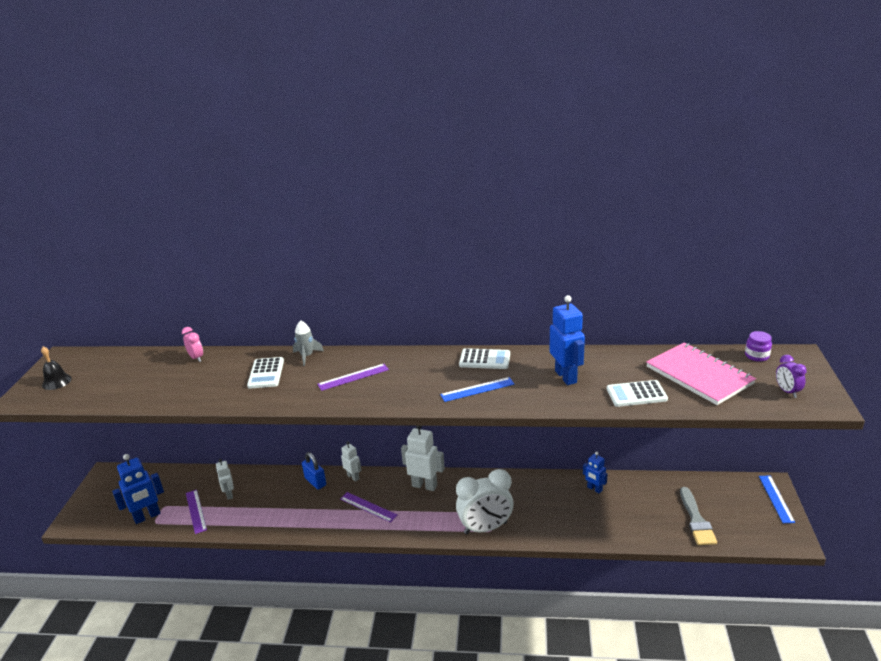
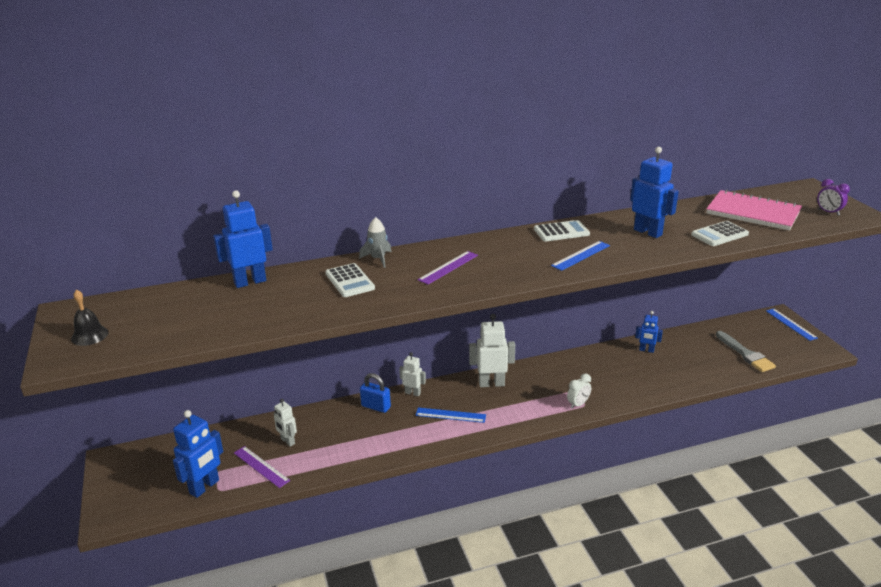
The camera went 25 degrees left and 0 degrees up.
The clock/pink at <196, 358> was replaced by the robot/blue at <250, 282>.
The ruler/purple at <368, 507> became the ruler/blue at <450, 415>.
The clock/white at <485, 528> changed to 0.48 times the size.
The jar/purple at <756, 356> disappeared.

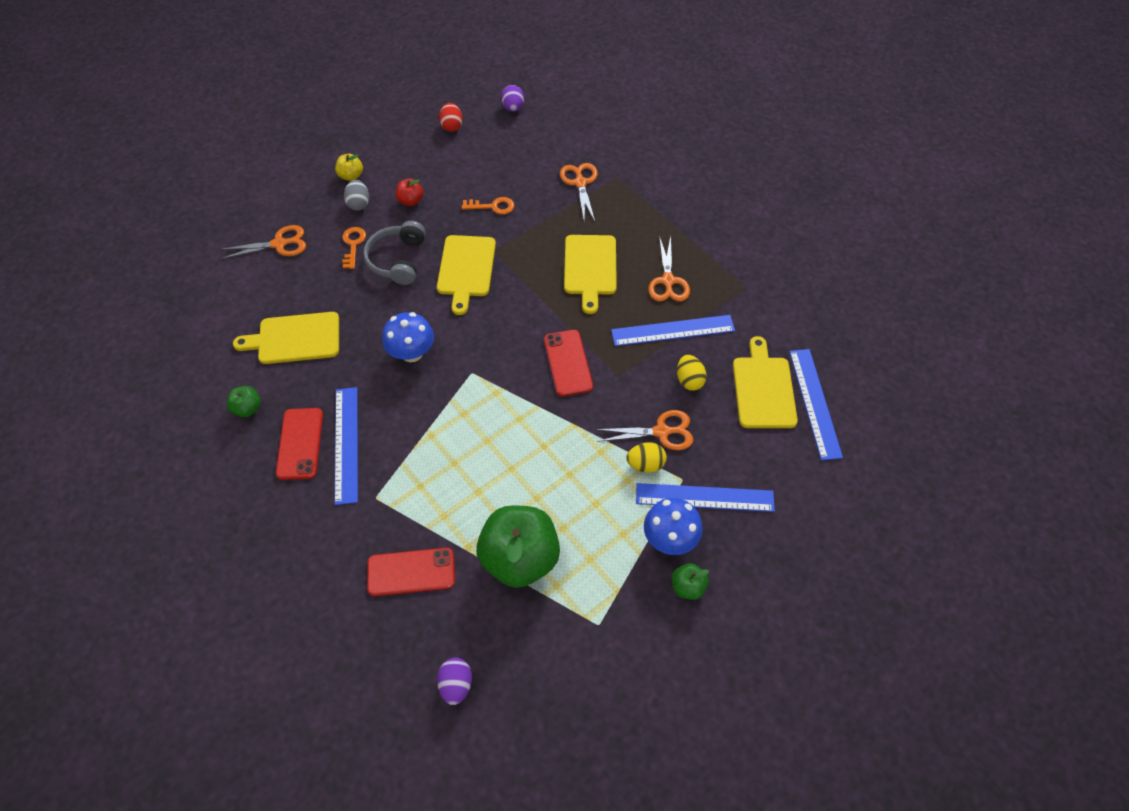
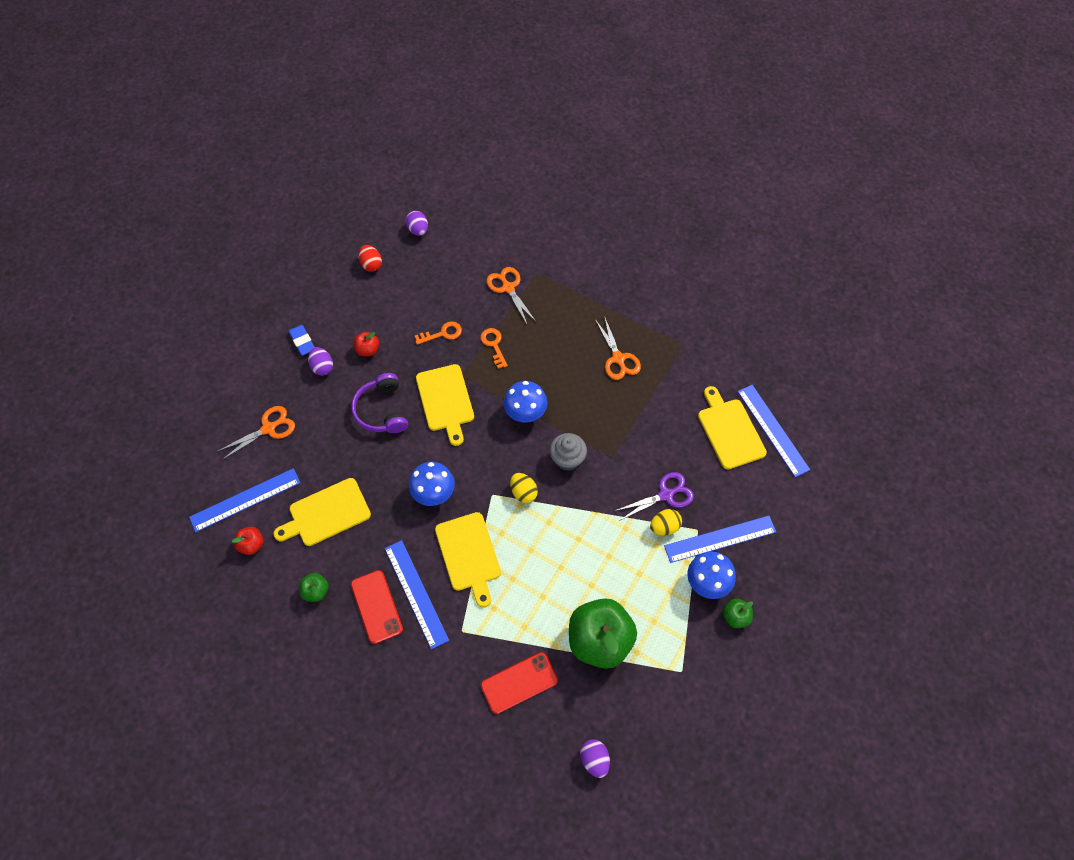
The camera went 20 degrees left and 5 degrees up.
The ruler/blue moved from <673, 330> to <245, 500>.
The apple/red at <252, 544> appeared.
The apple/yellow at <351, 176> was replaced by the eraser/blue at <302, 341>.
The egg/grey at <359, 204> became the egg/purple at <322, 367>.
The headphones/grey at <397, 260> became the headphones/purple at <382, 410>.
The cutting board/yellow moved from <590, 268> to <469, 554>.
The key/orange moved from <353, 245> to <493, 345>.
The mushroom/blue at <525, 413> appeared.
The egg/yellow moved from <689, 380> to <523, 492>.
The phone/red at <568, 363> was replaced by the cupcake/grey at <567, 459>.
The scissors/orange at <661, 432> became the scissors/purple at <665, 495>.

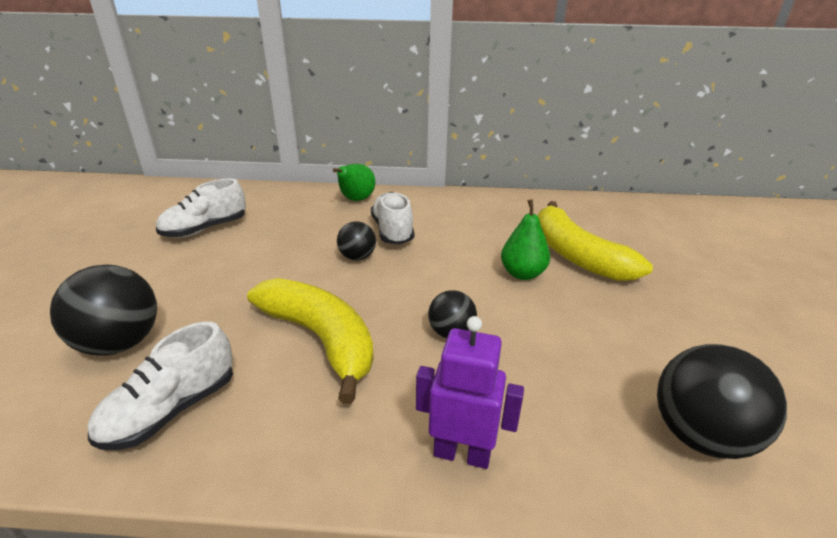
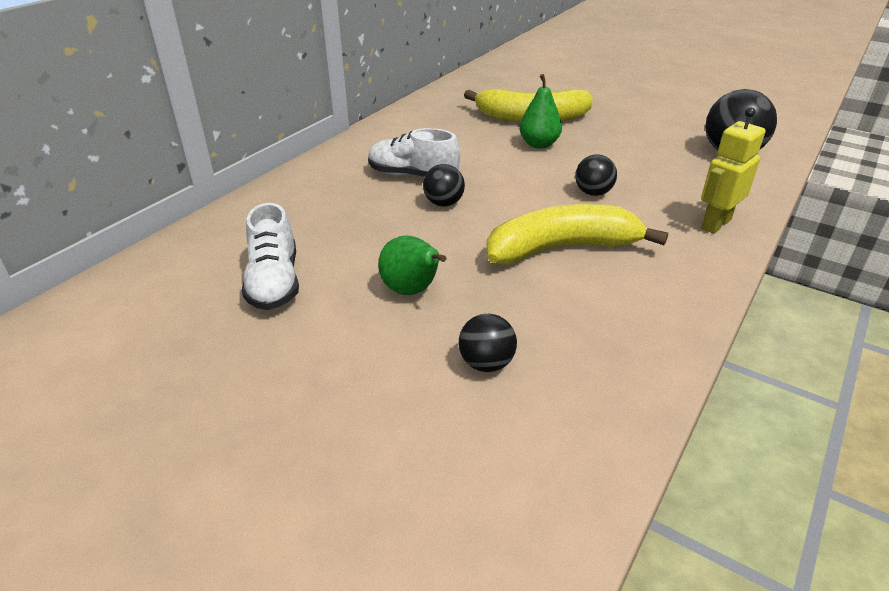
The camera went 60 degrees left and 5 degrees up.
The pear/green moved from <356, 200> to <412, 291>.
The ball/black at <120, 343> changed to 0.57 times the size.
The robot/purple at <462, 454> became the robot/yellow at <715, 224>.
The shoe/white at <171, 410> disappeared.

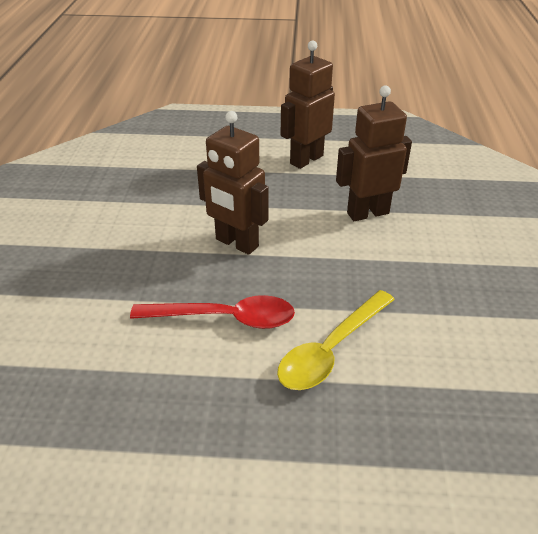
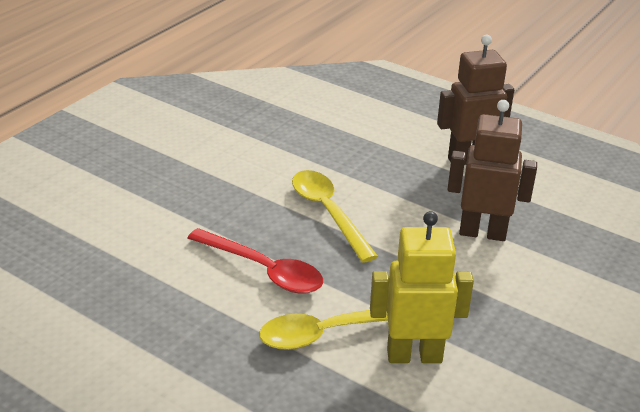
The camera went 30 degrees right and 5 degrees down.
The robot/brown at <236, 243> was replaced by the spoon/yellow at <328, 213>.
The robot/yellow at <414, 355> appeared.

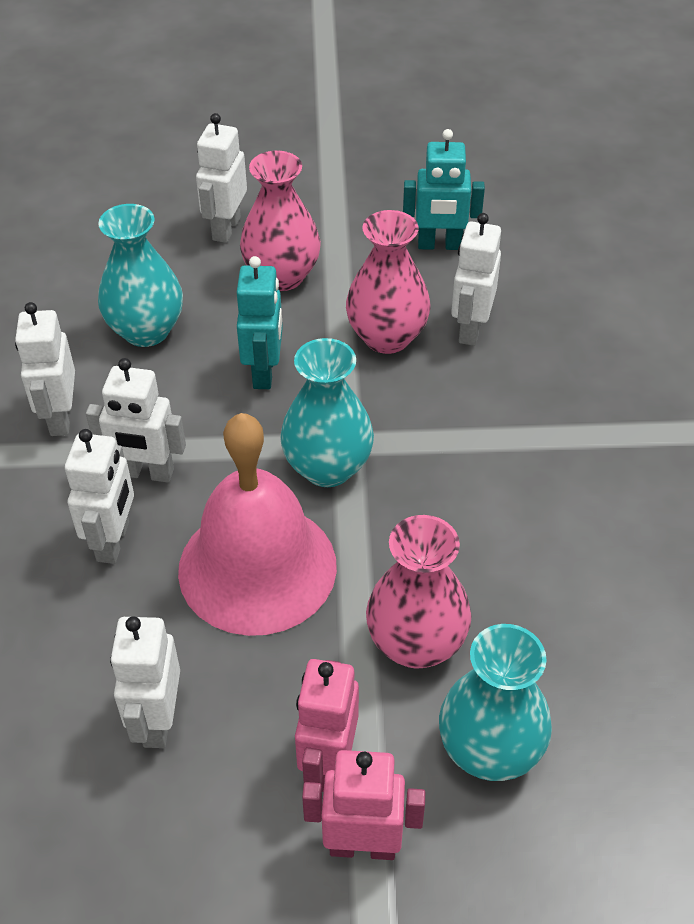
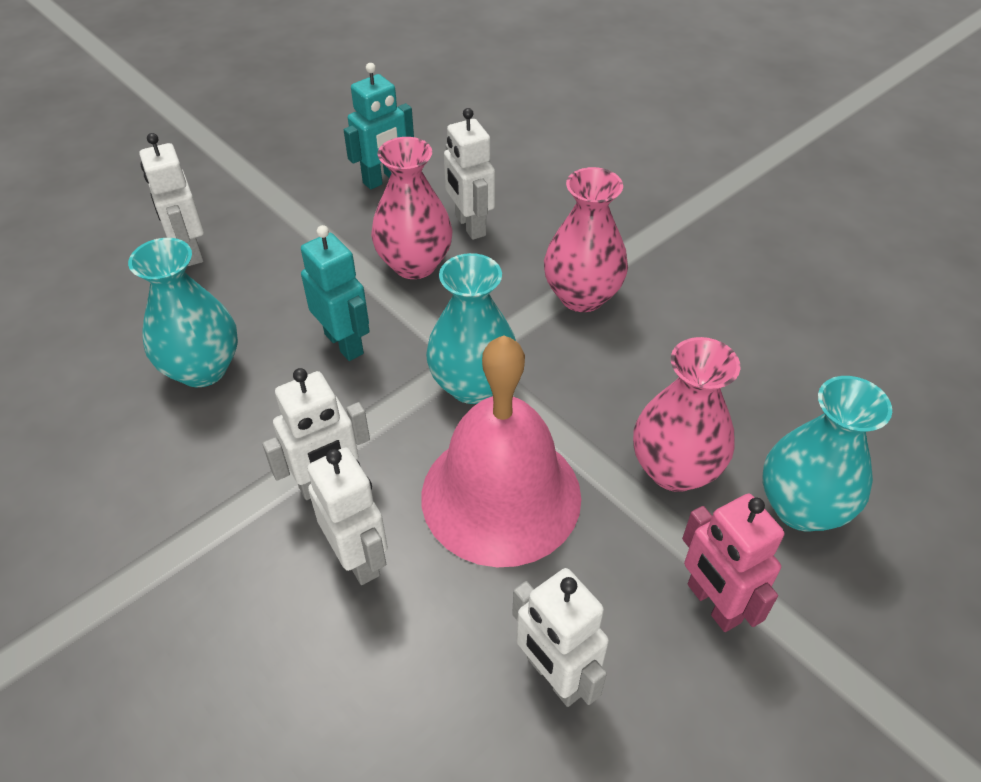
The camera went 40 degrees left and 0 degrees up.
The vase/pink moved from <282, 276> to <582, 296>.
The robot/white at <60, 417> disappeared.
The robot/pink at <362, 846> disappeared.

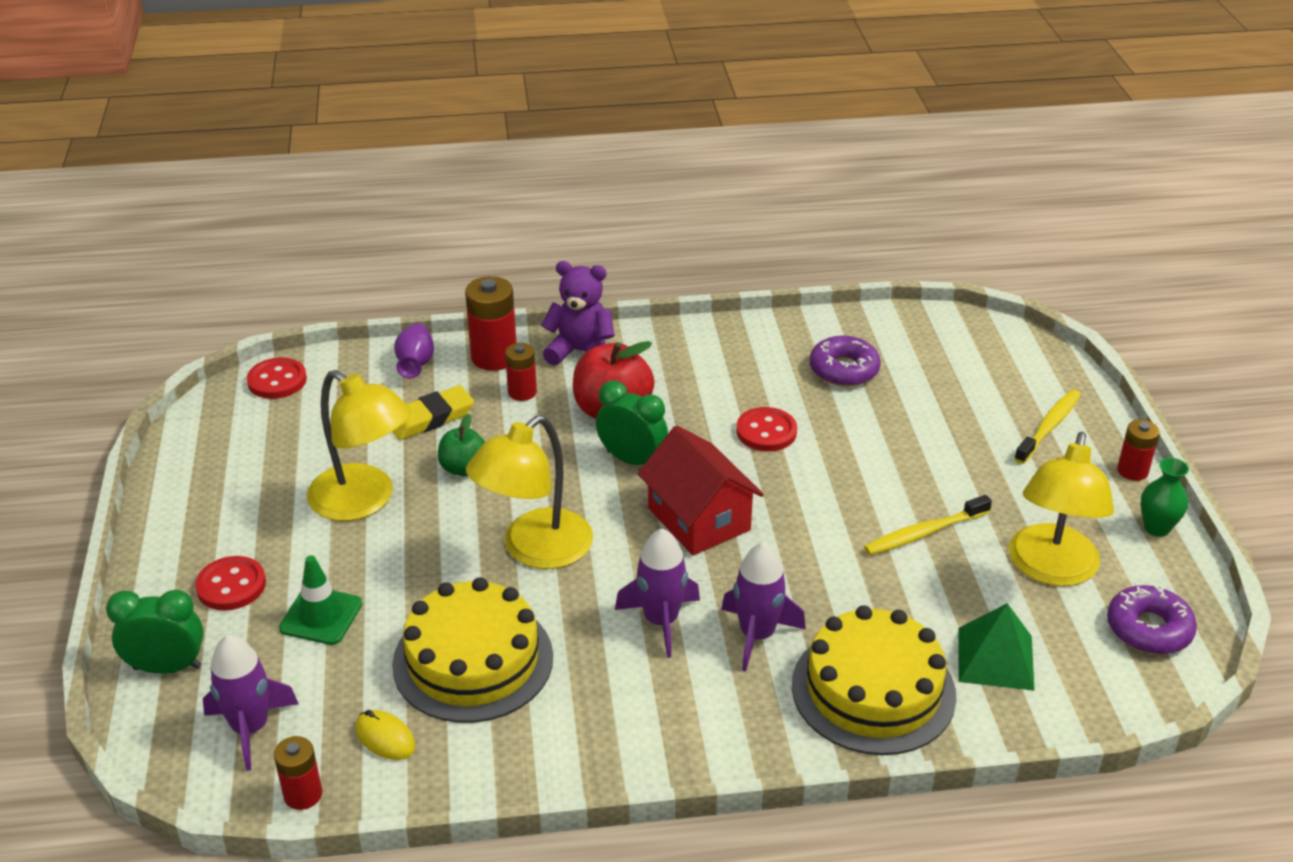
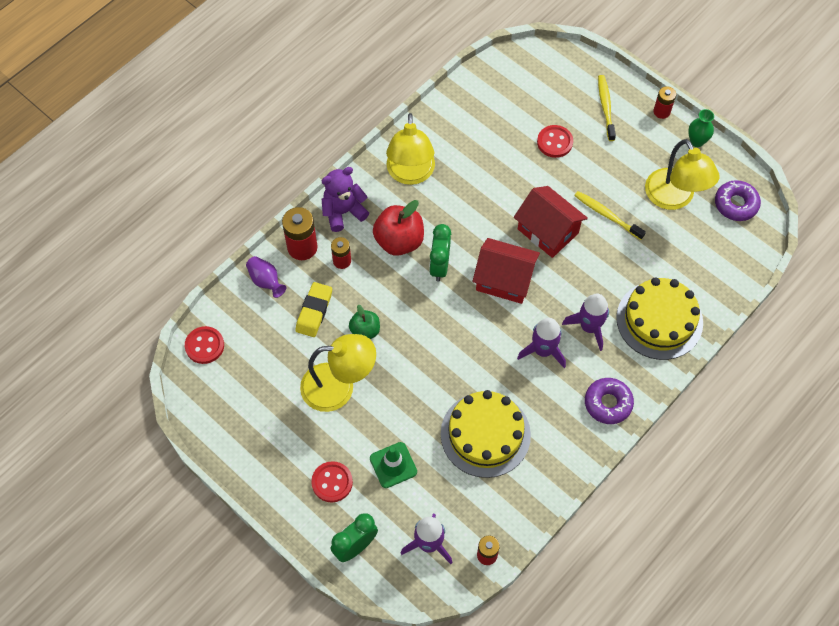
The camera went 40 degrees left and 25 degrees up.
The lamp/yellow moved from <535, 550> to <410, 174>.
The clock/green at <632, 460> turned 75 degrees counterclockwise.
The house/red at <548, 231> appeared.
The button/red moved from <766, 432> to <554, 142>.
The toothbrush/yellow at <924, 533> turned 105 degrees clockwise.
The donut/purple moved from <844, 370> to <608, 403>.
The mouse/yellow at <385, 738> disappeared.
The pyramid/green at <995, 658> disappeared.

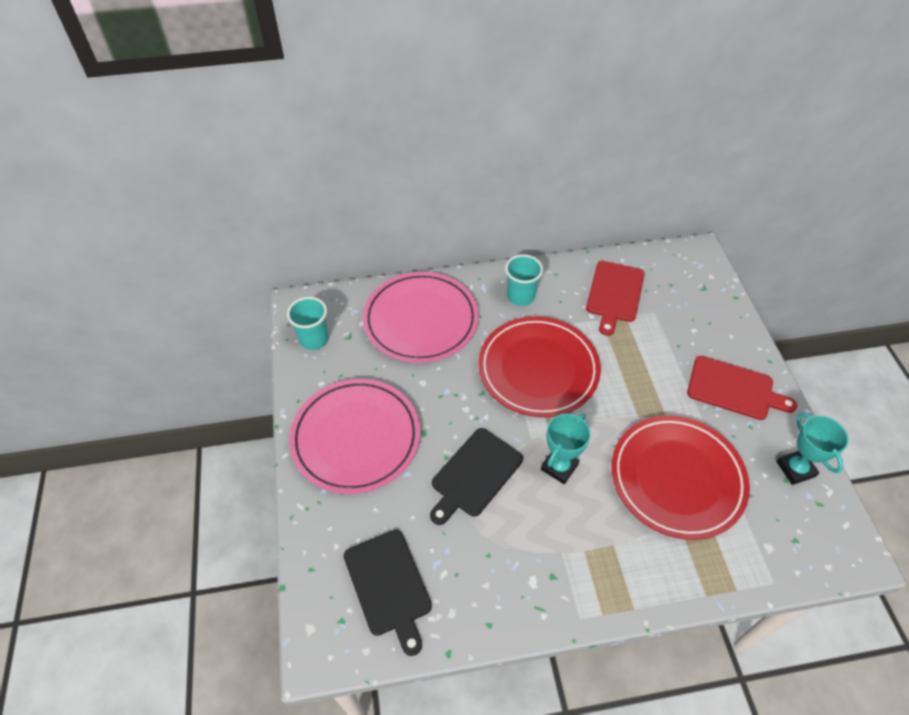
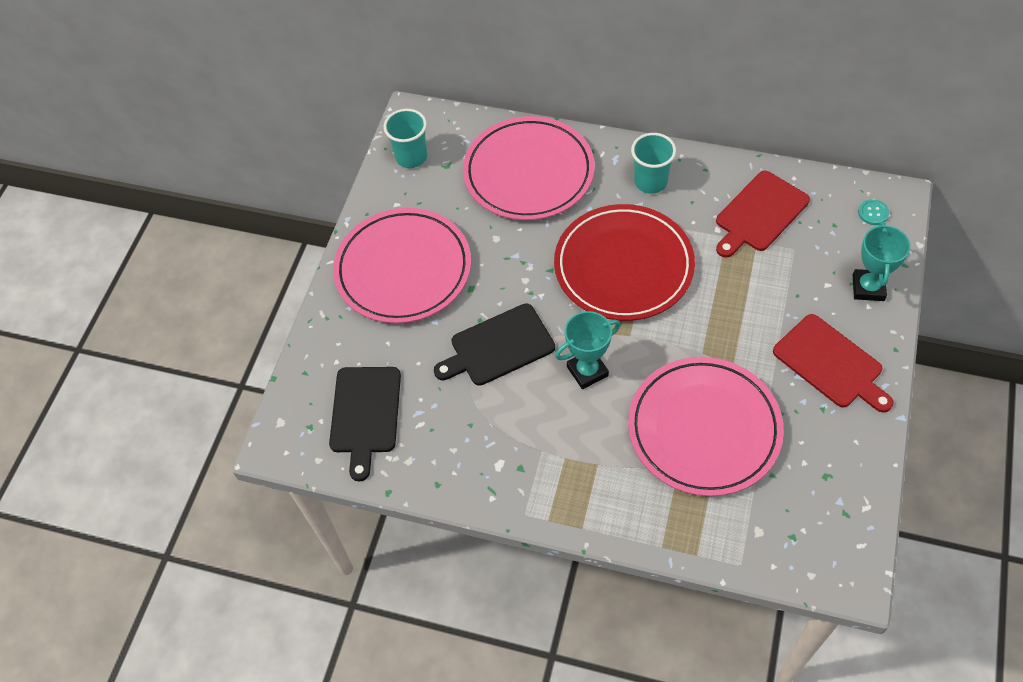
The camera went 30 degrees right and 5 degrees up.
The plate/red at <677, 478> became the plate/pink at <704, 429>.
The trophy/turquoise moved from <795, 469> to <868, 288>.
The button/turquoise at <873, 213> appeared.

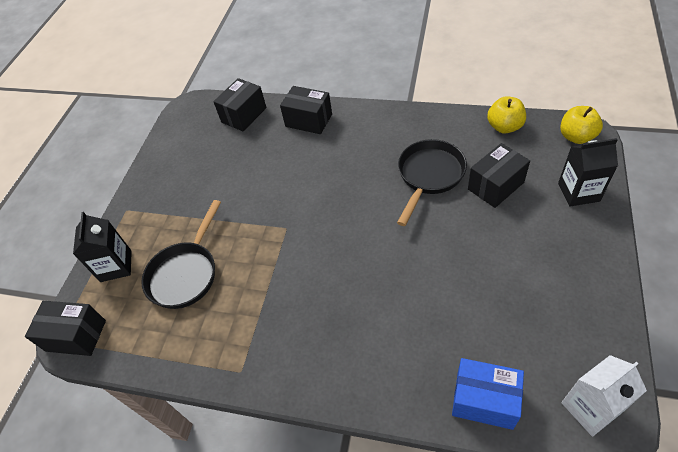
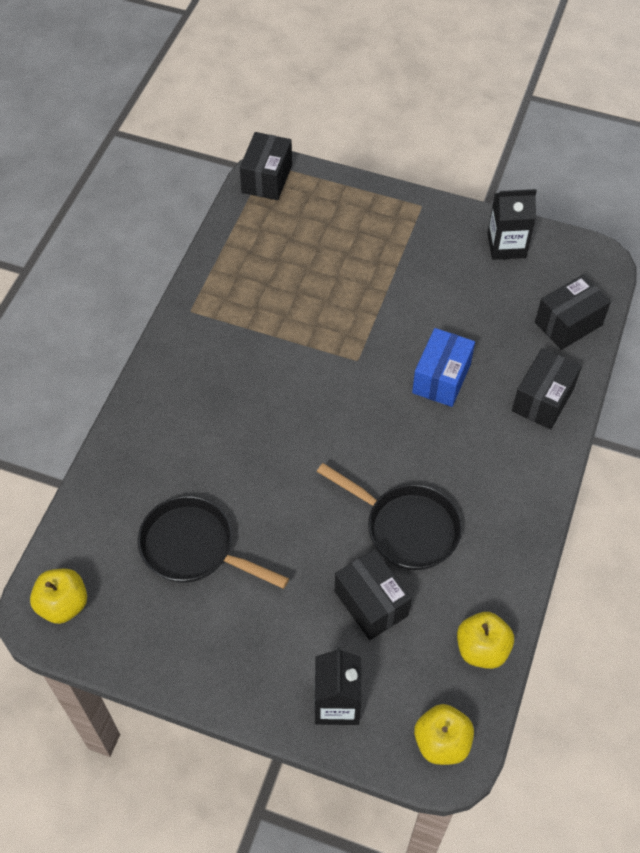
The camera went 90 degrees right and 5 degrees up.
The carton/white at <590, 408> was replaced by the apple/yellow at <63, 604>.
The pan/black moved from <186, 273> to <194, 548>.
The box/blue moved from <484, 400> to <441, 378>.
The carton/black moved from <116, 266> to <506, 245>.
The box/black at <244, 115> turned 75 degrees counterclockwise.

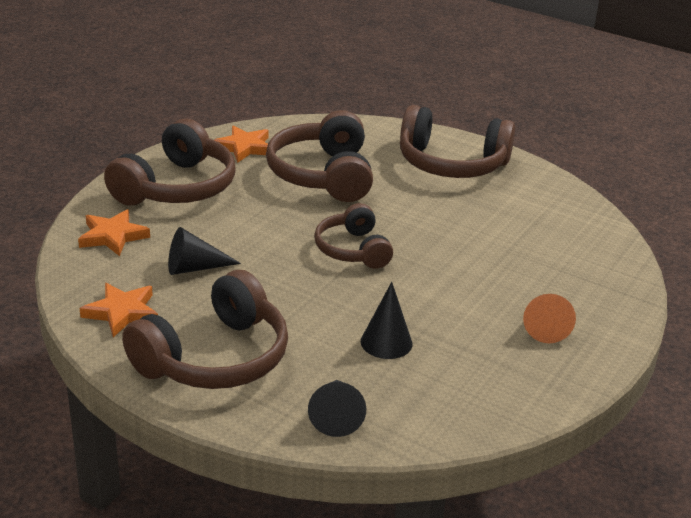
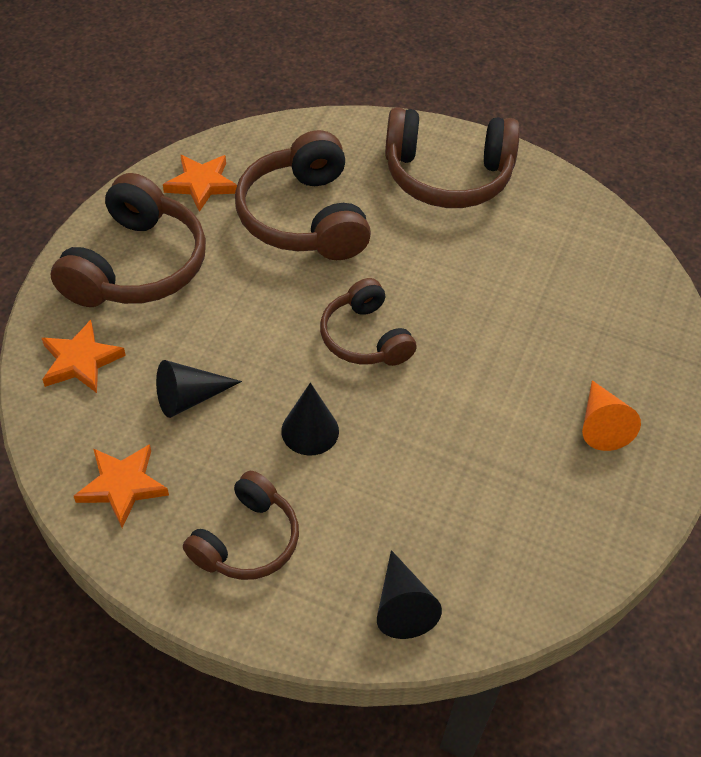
The camera went 10 degrees left and 20 degrees up.
The headphones/brown at <214, 358> changed to 0.62 times the size.
The cone/black moved from <386, 342> to <310, 431>.

